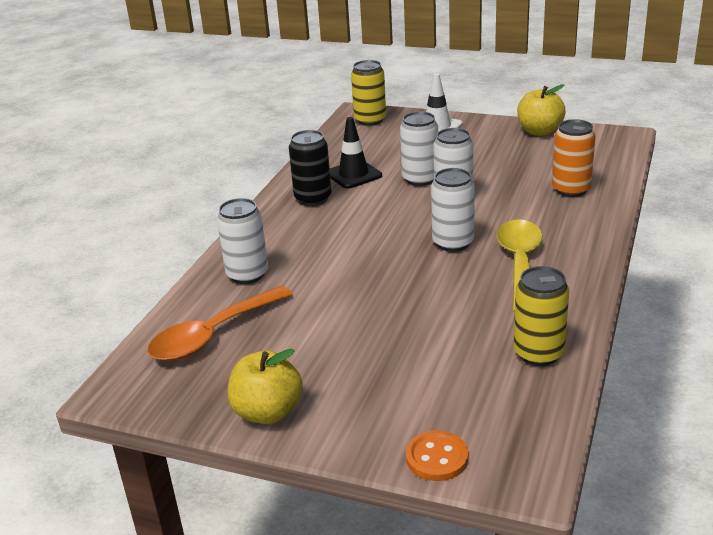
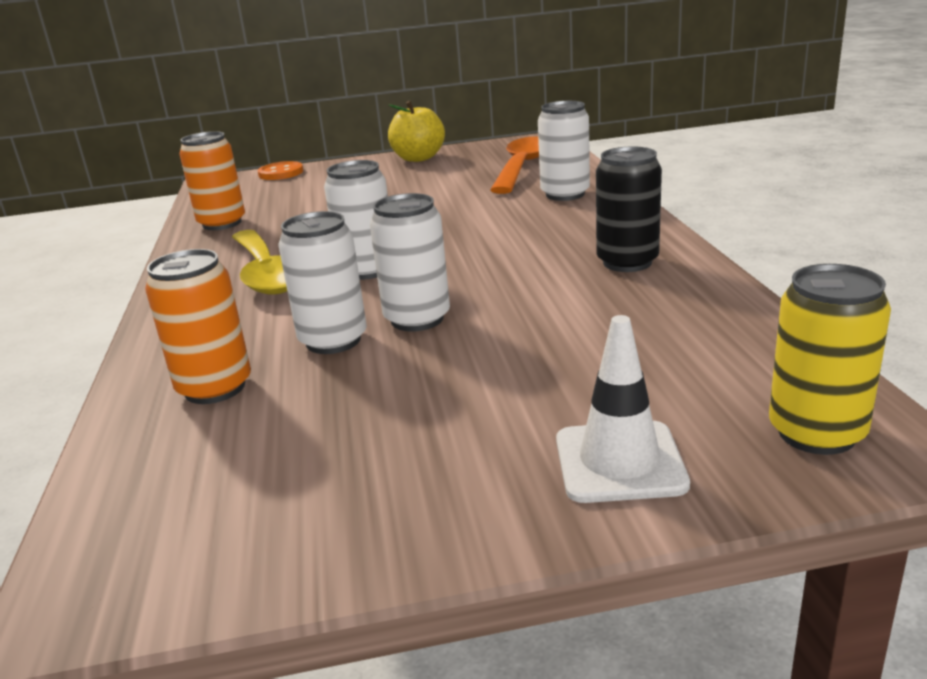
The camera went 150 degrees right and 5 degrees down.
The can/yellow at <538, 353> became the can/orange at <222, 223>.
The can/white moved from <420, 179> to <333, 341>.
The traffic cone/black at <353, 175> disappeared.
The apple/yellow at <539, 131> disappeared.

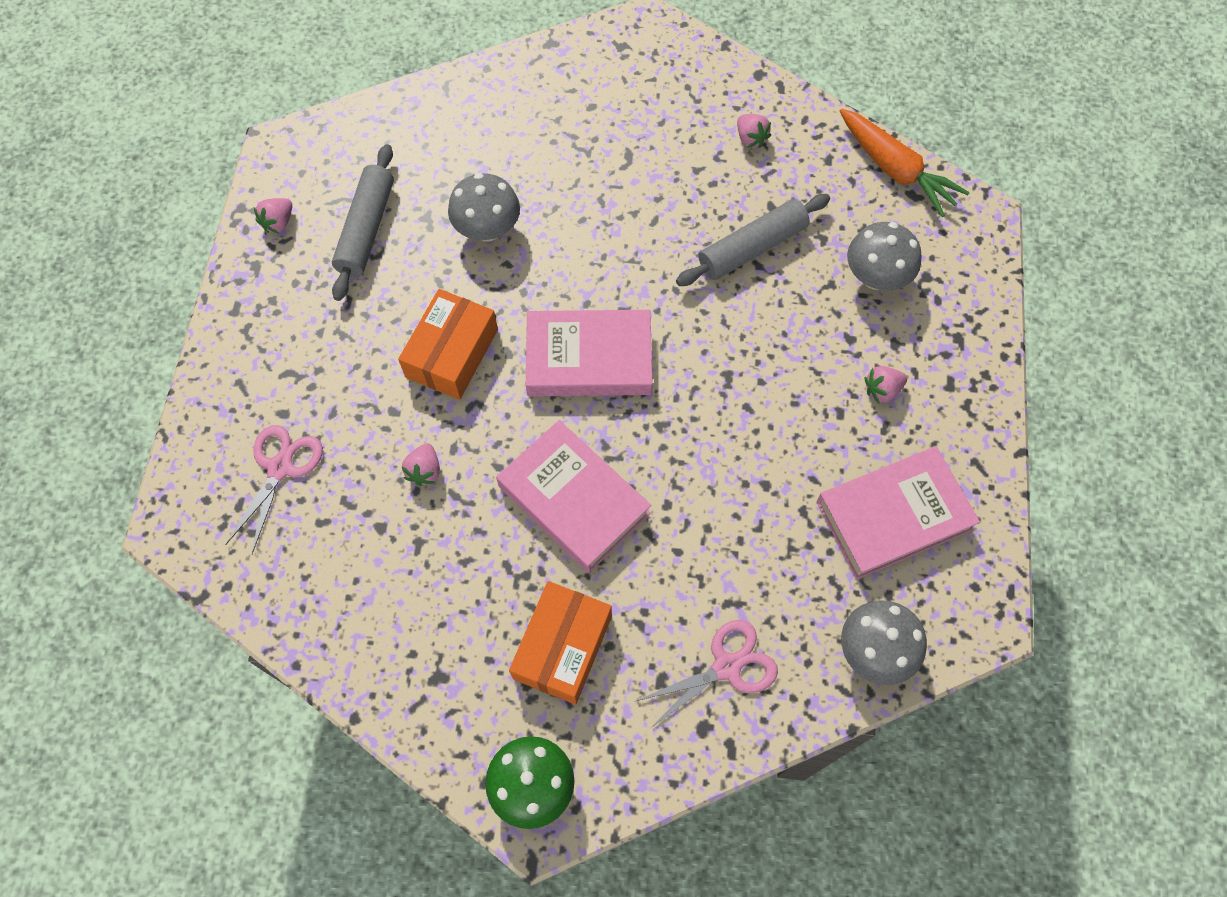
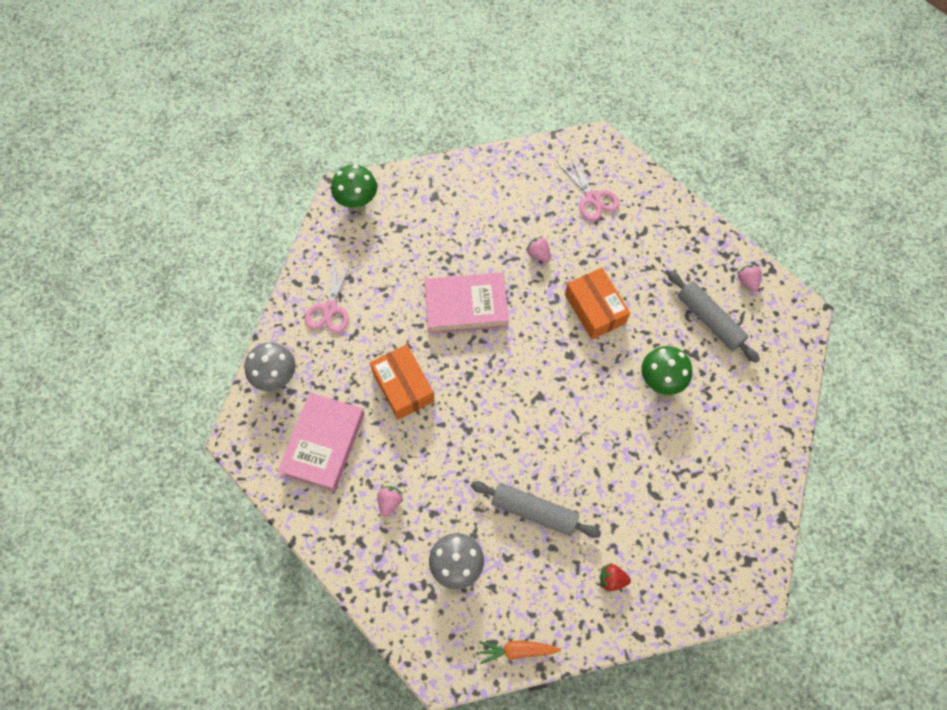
The camera went 130 degrees right and 0 degrees up.
The box/orange moved from <562, 647> to <403, 386>.
The rolling pin/grey at <752, 248> turned 75 degrees counterclockwise.
The carrot/orange at <896, 170> changed to 0.64 times the size.
The strawberry/pink at <750, 138> became the strawberry/red at <612, 579>.
The mushroom/grey at <487, 229> became the mushroom/green at <661, 379>.
The book/pink at <589, 358> disappeared.

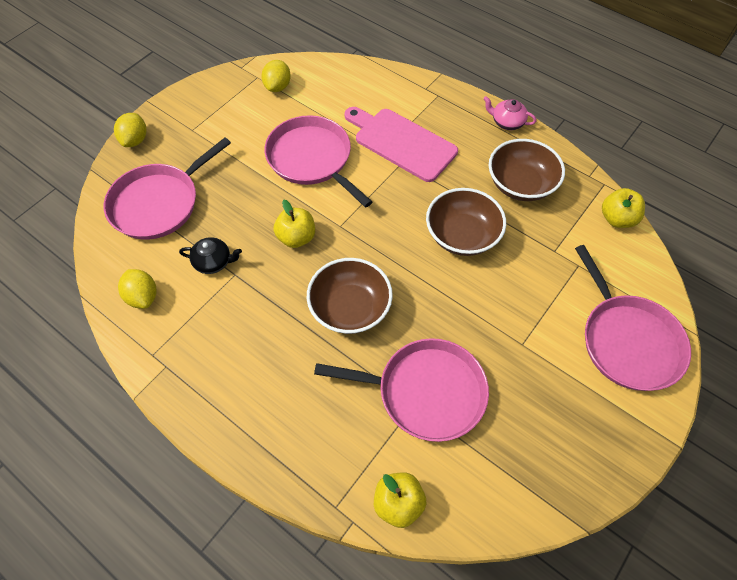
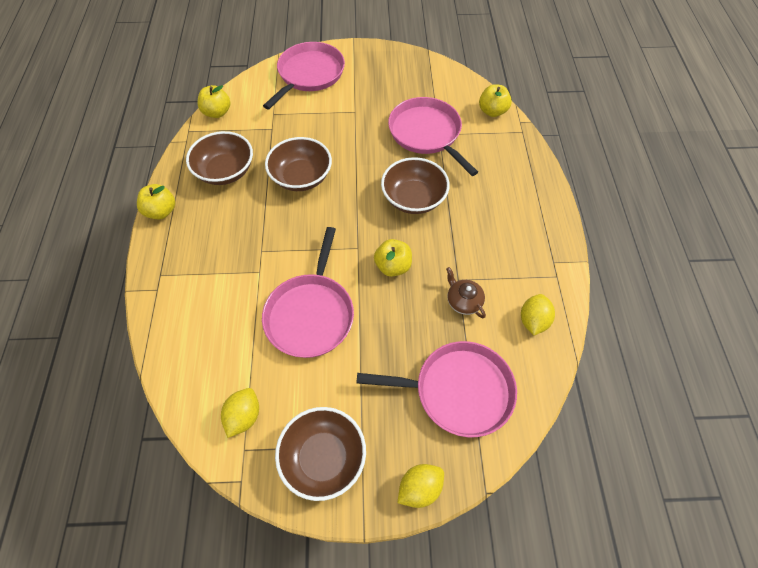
The camera went 130 degrees left and 0 degrees up.
The teapot/pink at <507, 122> was replaced by the apple/yellow at <161, 211>.
The lemon/yellow at <278, 87> turned 45 degrees counterclockwise.
The bowl/brown at <323, 458> appeared.
The teapot/black at <213, 262> became the teapot/brown at <463, 301>.
The cutting board/pink at <401, 143> disappeared.

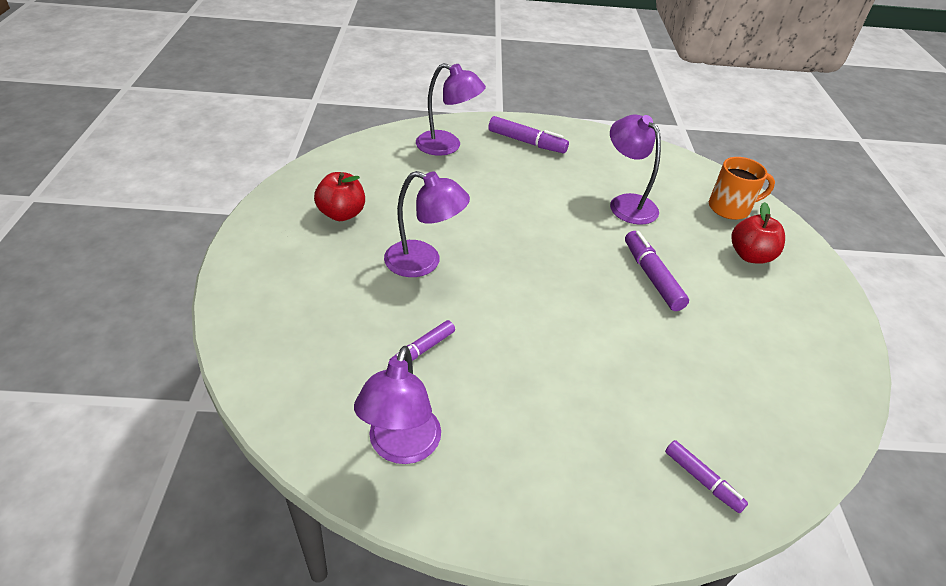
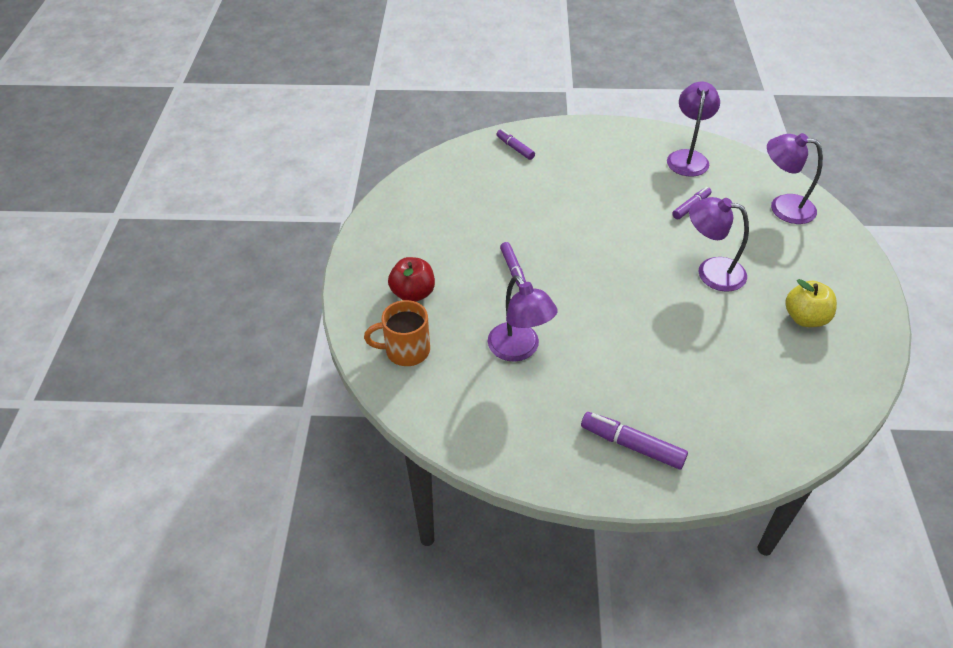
The camera went 175 degrees left and 5 degrees up.
The marker/purple at <651, 276> changed to 0.64 times the size.
The lamp/purple moved from <447, 146> to <783, 207>.
The apple/red at <341, 214> became the apple/yellow at <805, 318>.

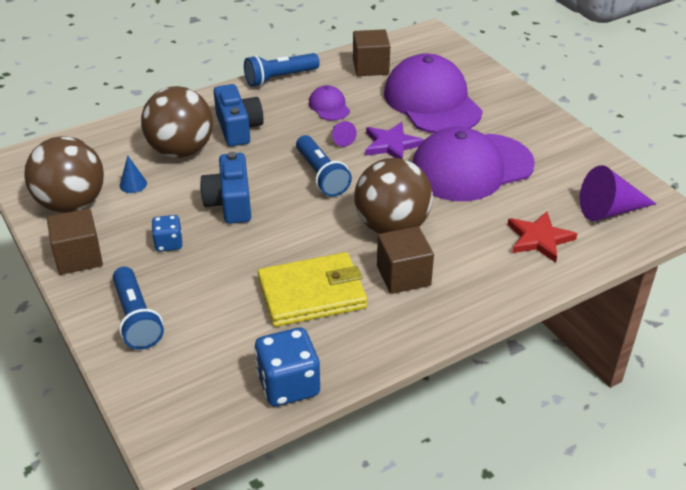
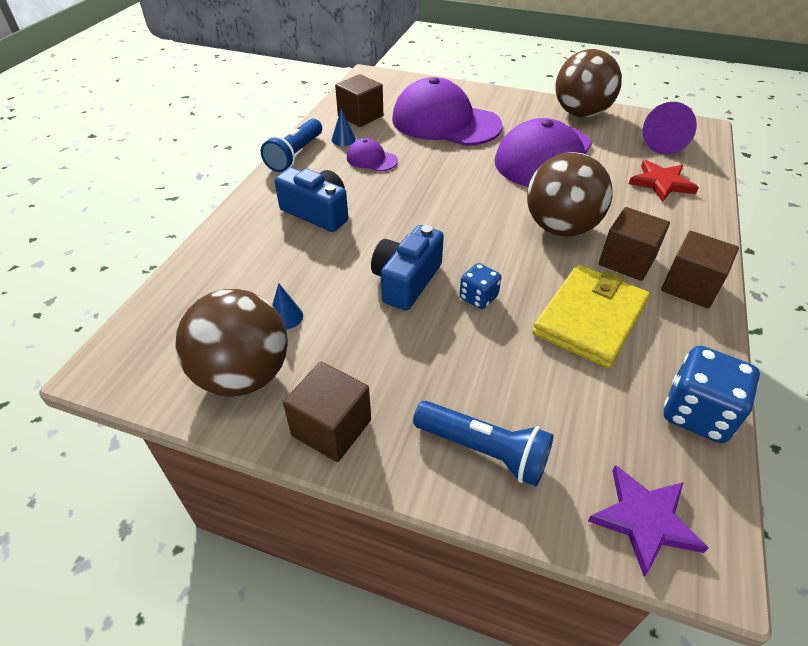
The camera went 40 degrees left and 5 degrees up.
The cone/blue at <343, 139> appeared.
The camera/blue at <230, 203> turned 75 degrees clockwise.
The dice/blue moved from <168, 243> to <478, 297>.
The ball/brown moved from <181, 151> to <580, 114>.
The star/purple moved from <391, 145> to <645, 520>.
The cube/brown at <690, 286> appeared.
The flashlight/blue at <321, 175> disappeared.
The cone/purple at <341, 139> disappeared.

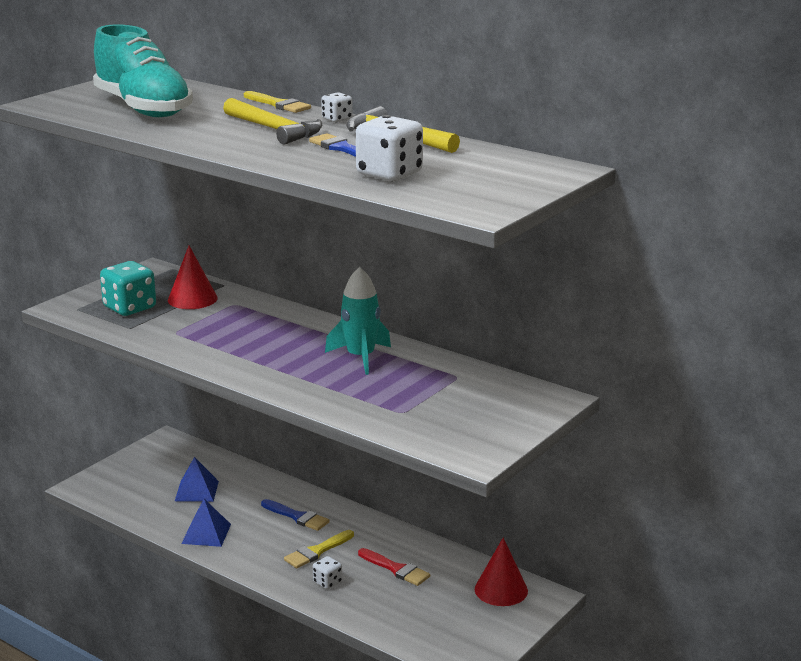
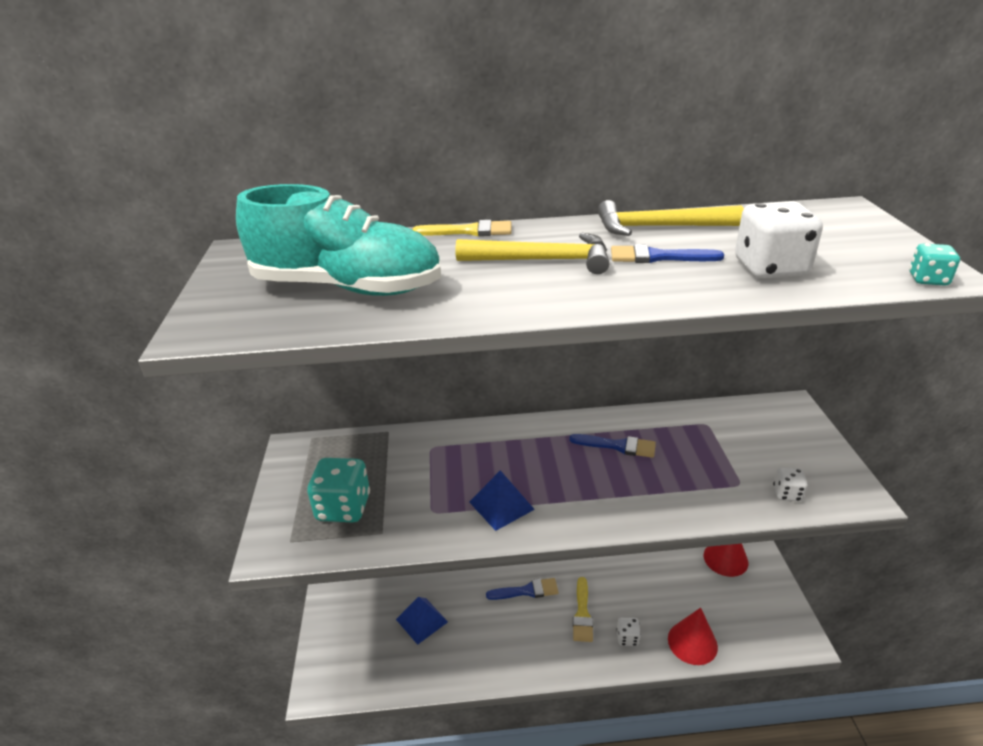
The camera went 40 degrees left and 10 degrees up.
The pyramid/blue moved from <206, 533> to <501, 505>.
The rocket/turquoise at <361, 357> was replaced by the brush/blue at <618, 446>.
The cone/red moved from <192, 299> to <692, 642>.
The dice/white moved from <337, 119> to <787, 493>.
The dice/turquoise at <928, 279> appeared.
The brush/red at <396, 569> disappeared.

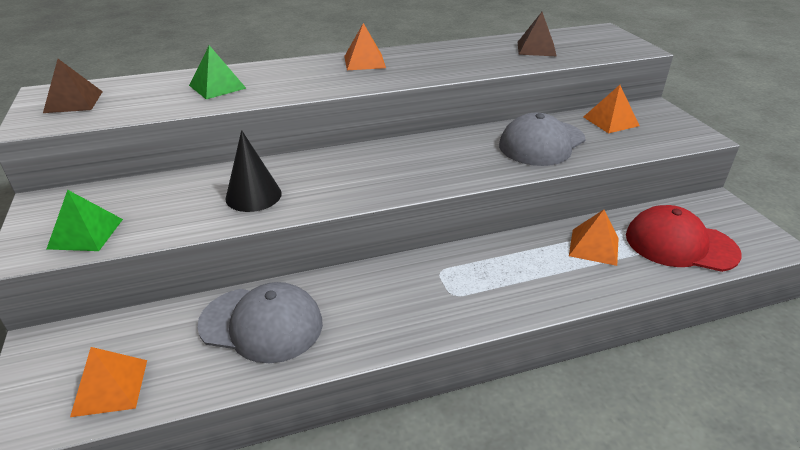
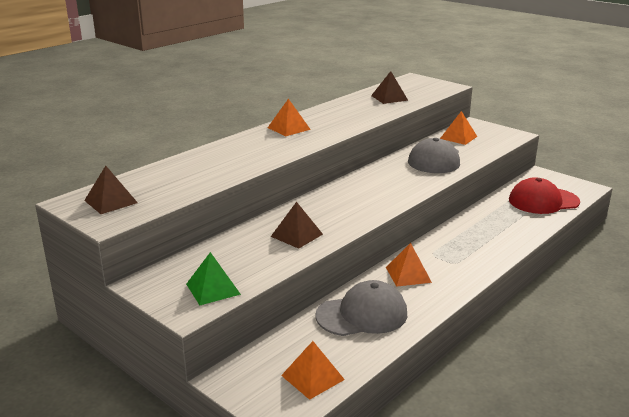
The camera went 30 degrees left and 10 degrees down.
The cone/black at <253, 196> was replaced by the pyramid/brown at <296, 235>.
The pyramid/orange moved from <593, 246> to <408, 274>.
The pyramid/green at <217, 87> disappeared.

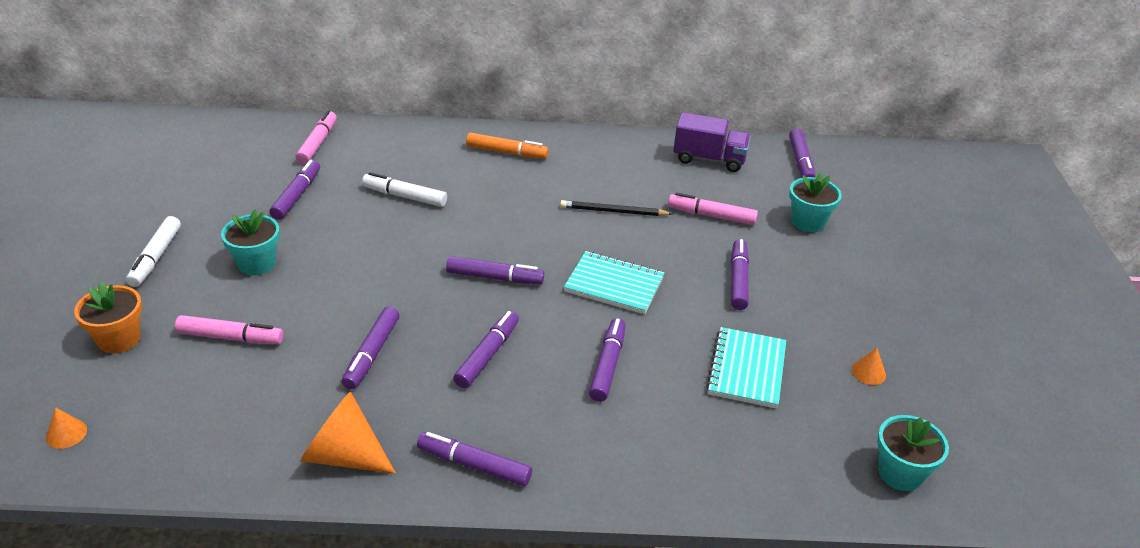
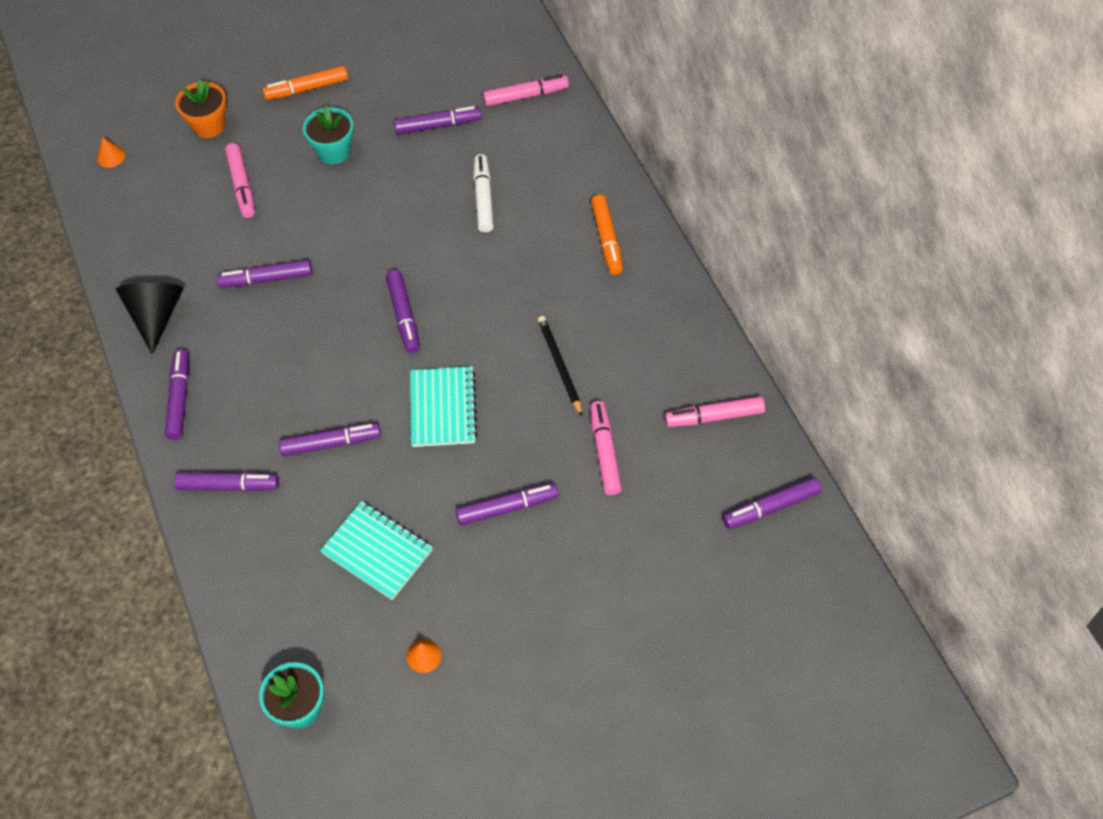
The camera went 70 degrees right and 20 degrees up.
The cone/orange at <344, 455> became the cone/black at <156, 316>.
The marker/purple moved from <487, 355> to <228, 486>.
The marker/white at <155, 257> became the marker/orange at <307, 88>.
The notebook/turquoise at <746, 369> turned 45 degrees clockwise.
The truck/purple at <709, 159> was replaced by the marker/pink at <714, 416>.
The flower pot/turquoise at <808, 222> disappeared.

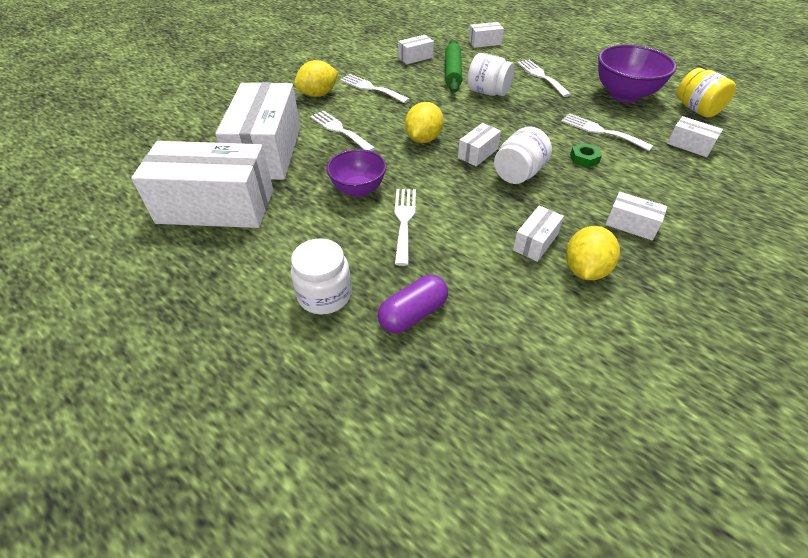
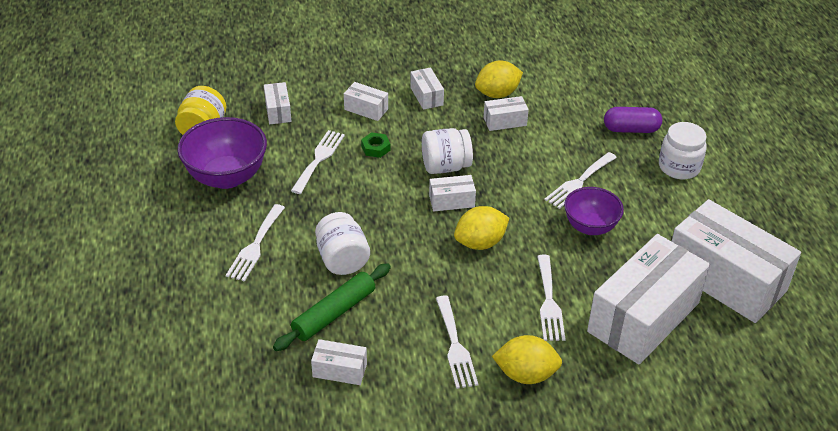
The camera went 140 degrees left and 5 degrees down.
The fork/white at <601, 131> turned 150 degrees counterclockwise.
The box/white moved from <484, 42> to <366, 109>.

